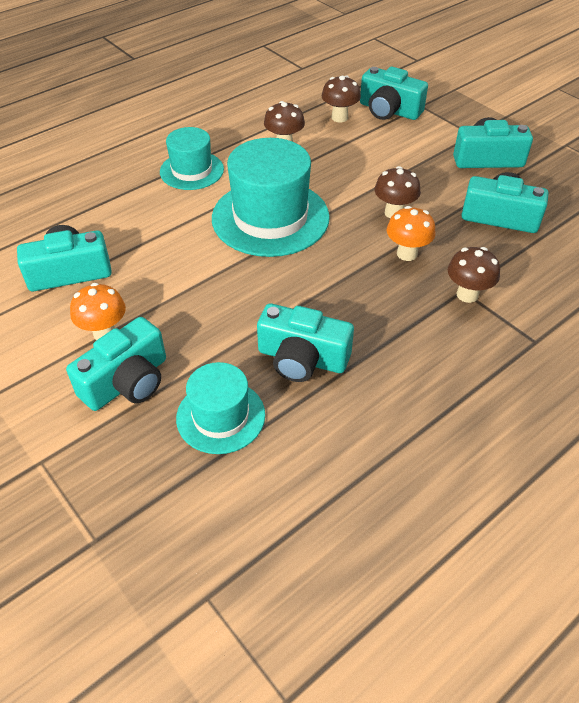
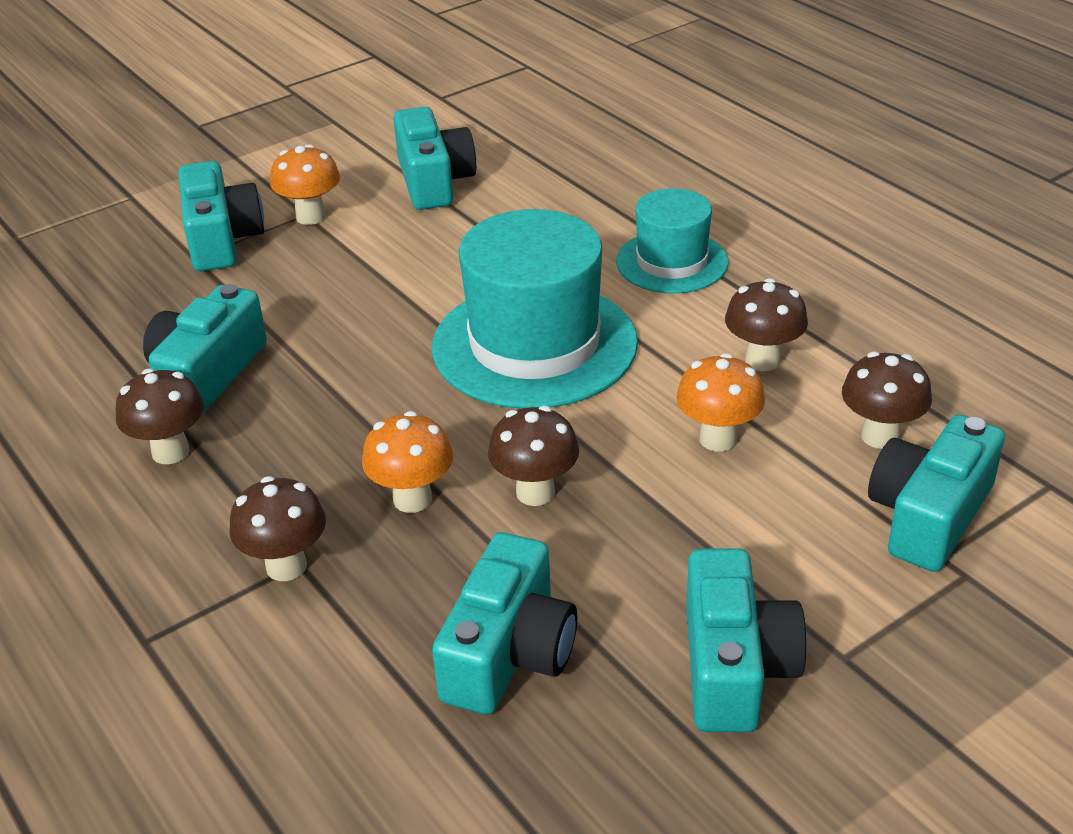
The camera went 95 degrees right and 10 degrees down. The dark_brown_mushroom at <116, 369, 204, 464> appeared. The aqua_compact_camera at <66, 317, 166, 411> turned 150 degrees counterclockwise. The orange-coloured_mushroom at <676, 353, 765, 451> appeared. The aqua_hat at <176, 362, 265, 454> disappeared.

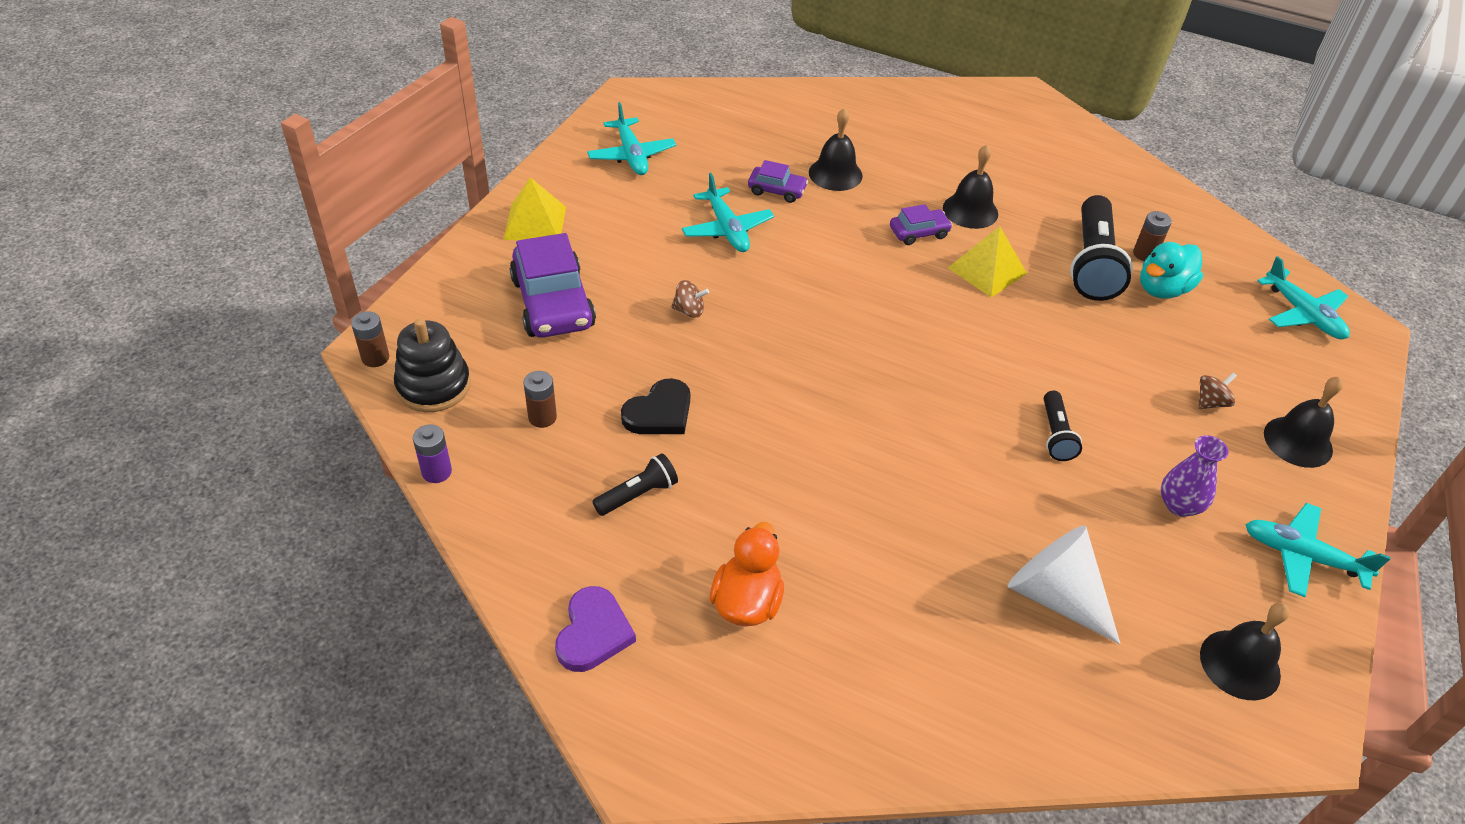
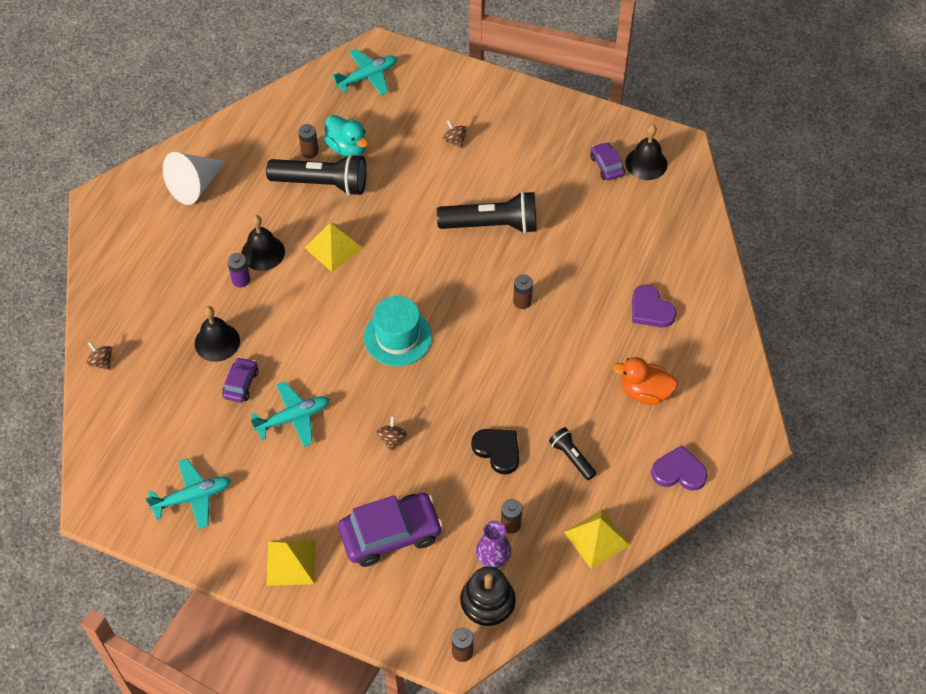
The camera went 90 degrees left and 10 degrees up. The dark_brown_spinning_top at <86, 342, 112, 370> appeared. The white_cone_shape moved from <1007, 525, 1120, 644> to <163, 152, 227, 205>. The royal_purple_AA_battery moved from <413, 425, 452, 483> to <227, 253, 250, 288>. The aqua_hat at <364, 296, 432, 366> appeared. The black_flashlight at <1044, 391, 1082, 461> changed to 1.93 times the size. The royal_purple_vase moved from <1161, 435, 1228, 517> to <476, 521, 511, 568>. The dark_brown_AA_battery at <513, 274, 533, 309> appeared. The yellow_pyramid at <564, 509, 630, 569> appeared. The royal_purple_car moved from <890, 204, 953, 245> to <590, 142, 625, 181>. The royal_purple_love_heart at <632, 285, 677, 327> appeared. The aqua_toy_plane at <1245, 503, 1391, 597> disappeared. The black_hand_bell at <1264, 376, 1343, 468> disappeared.

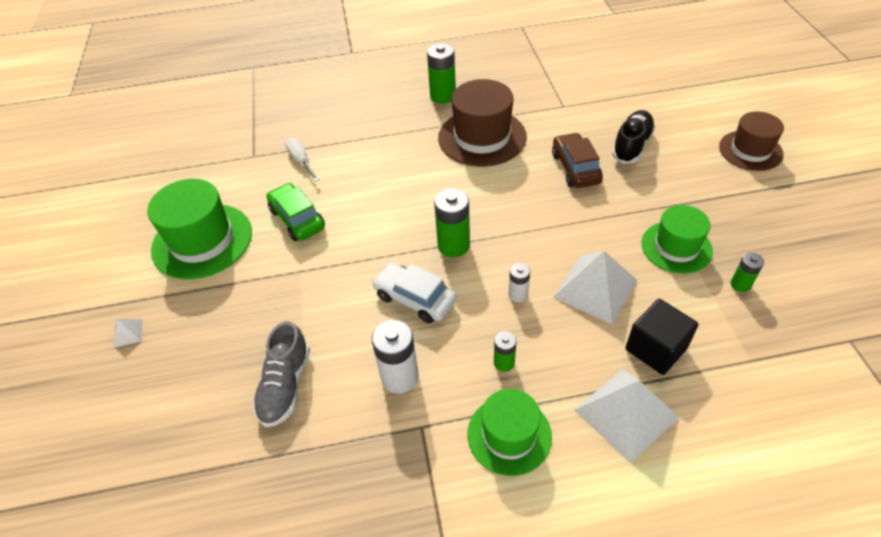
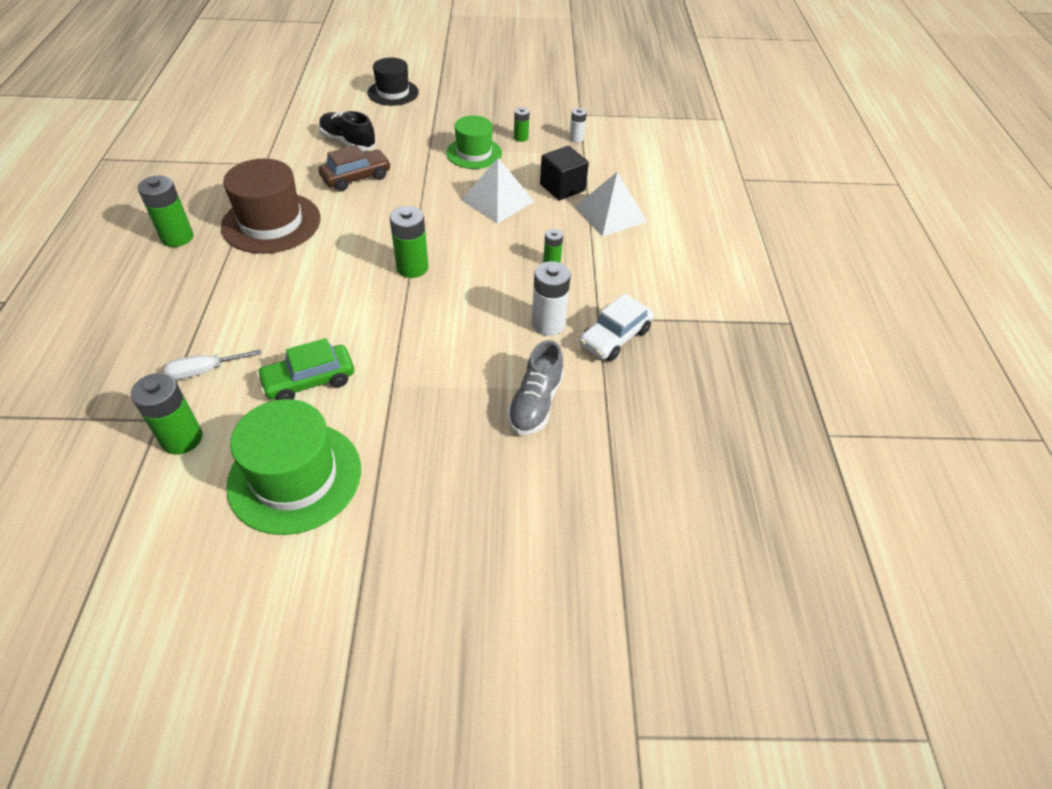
The camera went 85 degrees left and 0 degrees up. The green_AA_battery at <131, 373, 202, 455> appeared. The dark_brown_car at <552, 133, 603, 188> turned 150 degrees clockwise. The dark_brown_hat at <719, 111, 784, 171> became the black_hat at <368, 58, 419, 106>. The grey_shoe at <253, 321, 310, 427> turned 90 degrees clockwise. The white_AA_battery moved from <509, 263, 530, 302> to <569, 108, 587, 142>. The white_car moved from <372, 262, 456, 323> to <579, 293, 654, 361>. The white_pyramid at <113, 319, 143, 348> disappeared. The green_hat at <468, 389, 552, 476> disappeared.

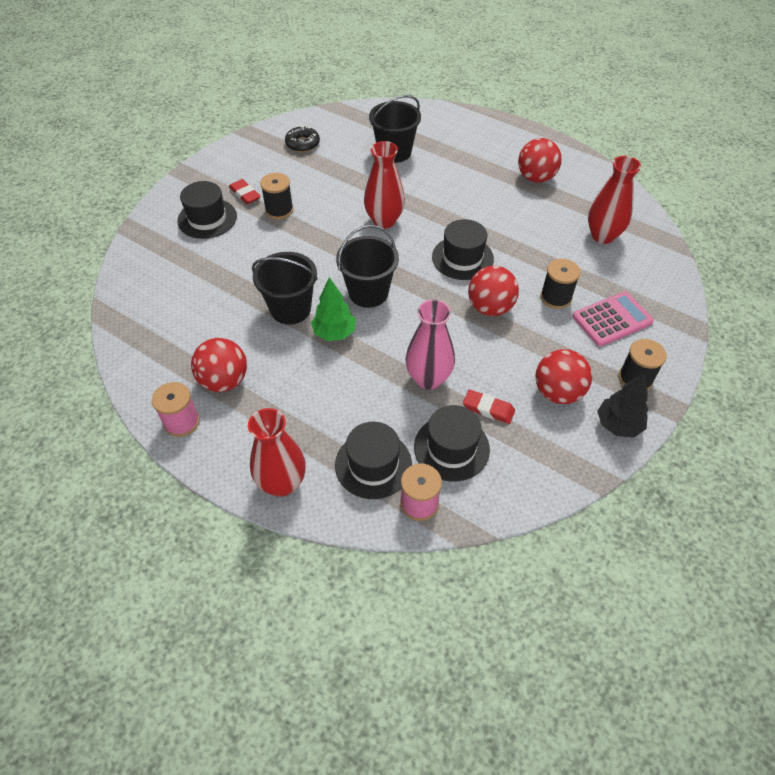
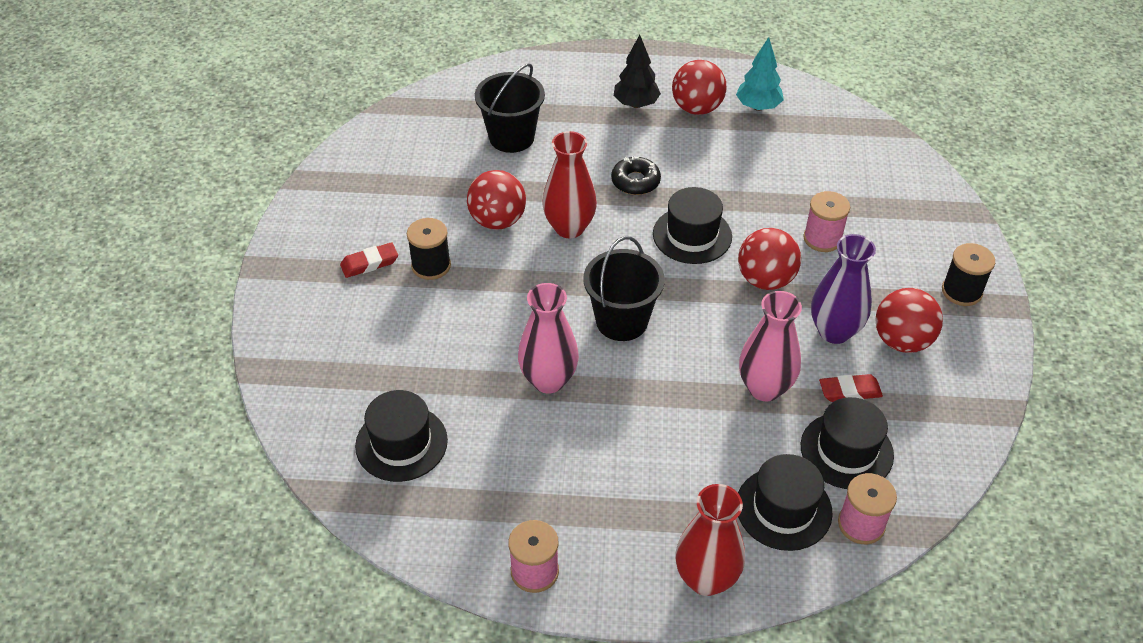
The camera went 30 degrees left and 5 degrees down. The scarlet_pencil_eraser at <229, 179, 261, 204> turned 45 degrees counterclockwise. The black_hat moved from <177, 181, 237, 239> to <355, 390, 448, 482>. The scarlet_play_ball moved from <191, 338, 247, 392> to <467, 170, 526, 230>. The black_pail at <252, 252, 318, 325> was replaced by the pink_vase at <518, 283, 579, 393>. The black_donut moved from <285, 125, 320, 152> to <611, 156, 661, 195>. The black_tree moved from <597, 373, 648, 438> to <614, 35, 661, 108>. The aqua_tree at <736, 37, 784, 111> appeared. The black_reel_of_thread at <540, 259, 581, 309> became the pink_reel_of_thread at <803, 191, 850, 252>. The royal_purple_vase at <811, 234, 876, 344> appeared. The green_tree at <311, 277, 356, 341> disappeared. The pink_pocket_calculator at <573, 292, 654, 347> disappeared. The scarlet_vase at <588, 156, 641, 244> disappeared.

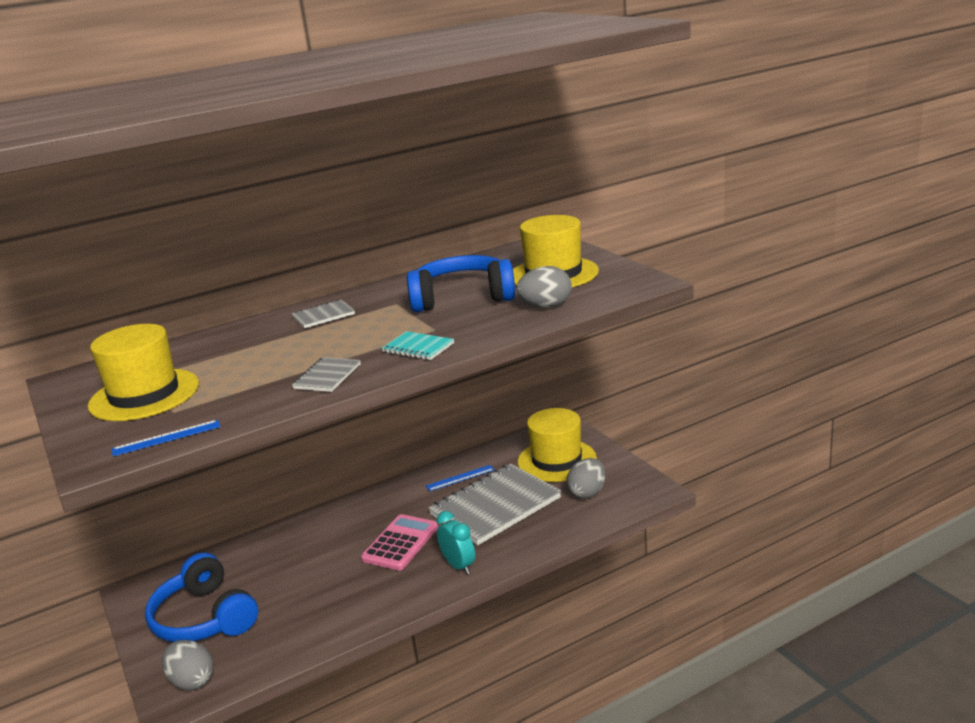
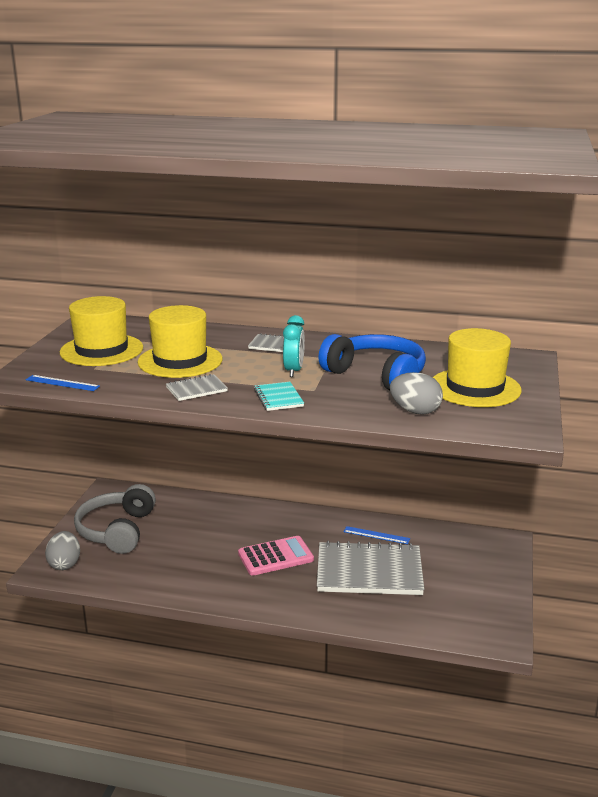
The camera went 40 degrees right and 0 degrees up. The royal_blue_headset at <145, 553, 258, 642> became the grey_headset at <74, 484, 156, 554>. The yellow_hat moved from <518, 408, 597, 482> to <138, 305, 223, 378>. The aqua_alarm_clock moved from <436, 511, 475, 574> to <283, 315, 305, 377>. The grey_egg at <567, 458, 605, 499> disappeared.

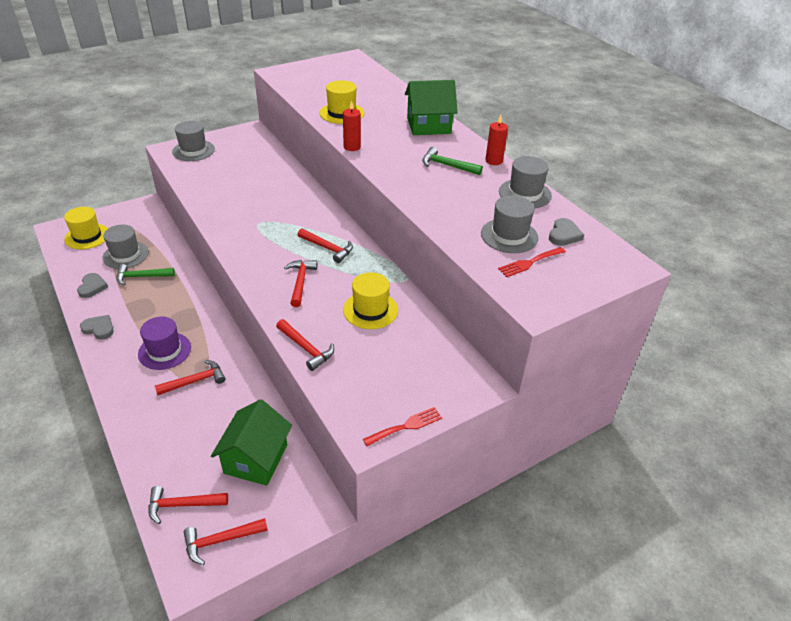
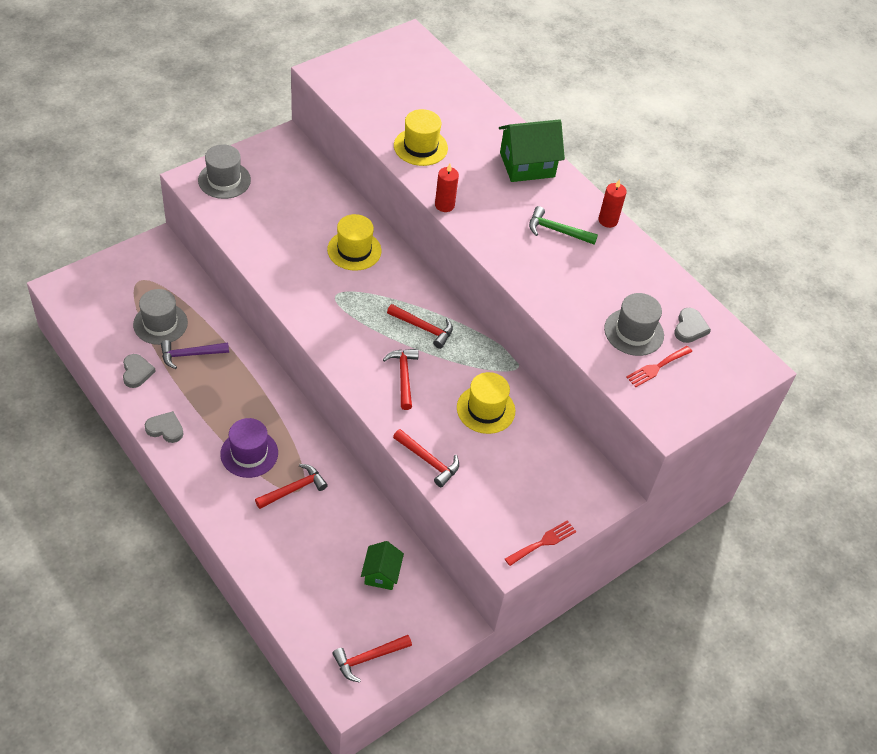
The camera went 10 degrees left and 10 degrees up. The green_hammer at <116, 264, 175, 285> became the royal_purple_hammer at <161, 340, 229, 369>. The yellow_hat moved from <64, 207, 108, 249> to <327, 214, 382, 271>. The green_toy_house at <211, 399, 292, 486> changed to 0.60 times the size. The scarlet_hammer at <149, 486, 228, 524> disappeared. The grey_hat at <499, 156, 552, 208> disappeared.

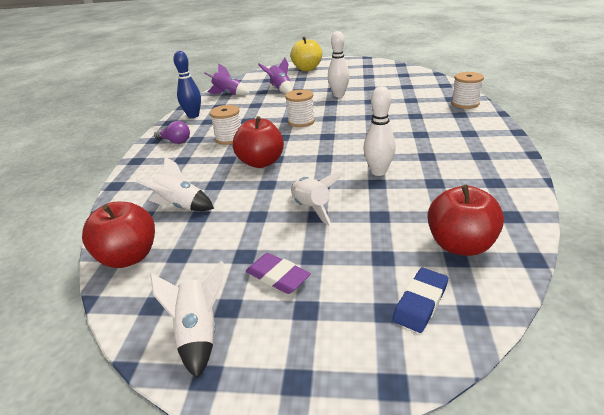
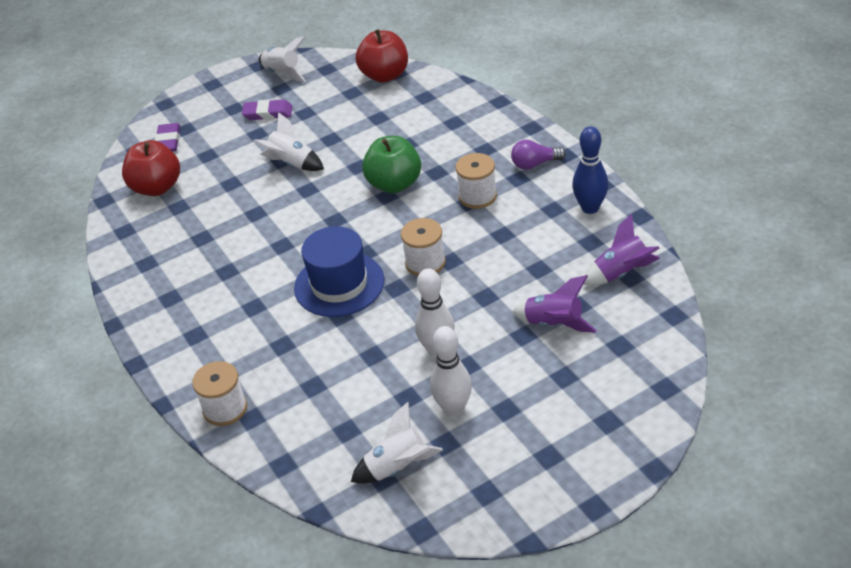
The camera went 145 degrees right and 10 degrees up. The royal_blue_pencil_eraser at <392, 268, 448, 333> became the royal_purple_pencil_eraser at <155, 123, 180, 152>. The royal_blue_hat at <294, 226, 384, 317> appeared. The white_spaceship moved from <136, 156, 214, 211> to <351, 402, 443, 484>. The scarlet_apple_fruit at <233, 116, 284, 168> became the green_apple_fruit at <362, 136, 421, 193>. The white_skittle moved from <363, 86, 396, 176> to <430, 326, 472, 416>. The yellow_apple_fruit at <290, 37, 322, 71> disappeared.

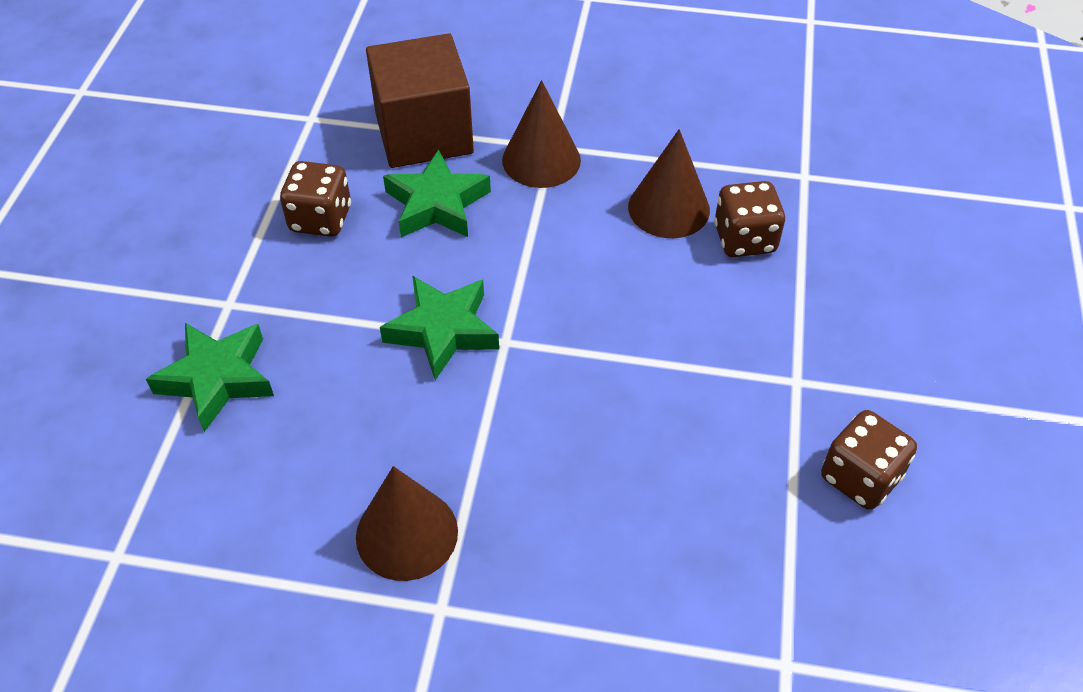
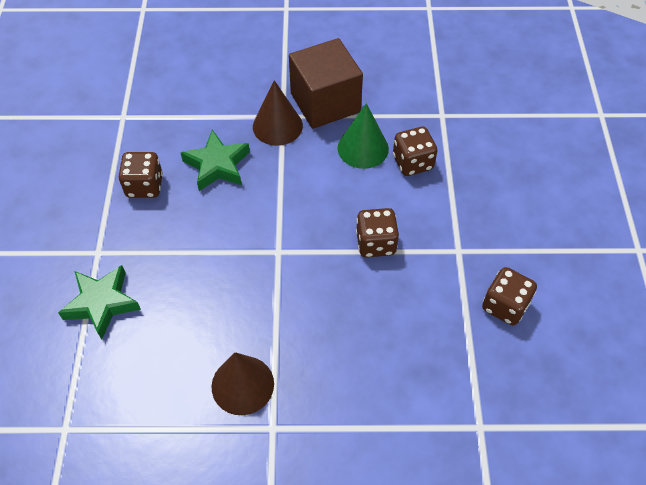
The camera went 10 degrees left and 5 degrees up. The dark_brown_solid_cube moved from <366, 33, 474, 168> to <289, 38, 363, 129>. The dark_brown_cone_shape at <628, 129, 710, 238> became the green_cone_shape at <337, 103, 389, 169>. The dark_brown_game_die at <356, 208, 399, 258> appeared. The green_star_shape at <380, 276, 499, 380> disappeared.

